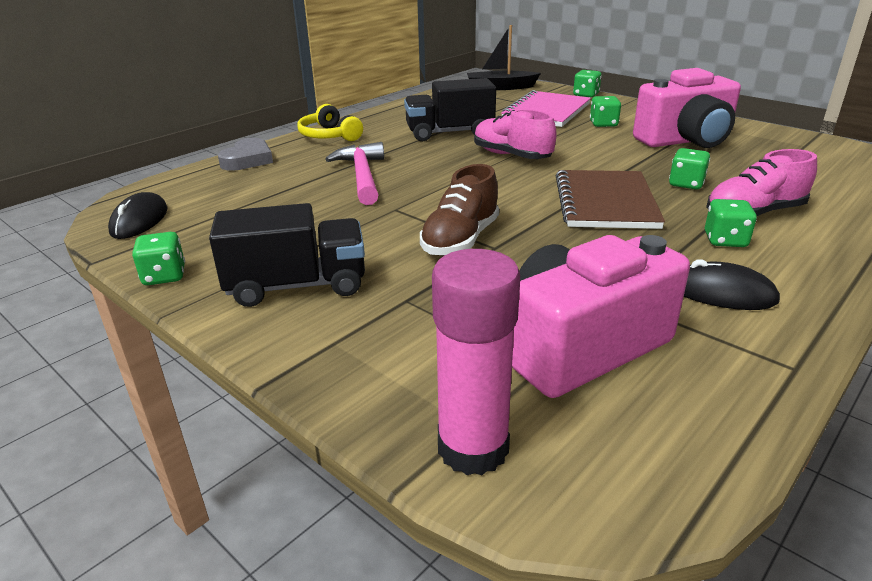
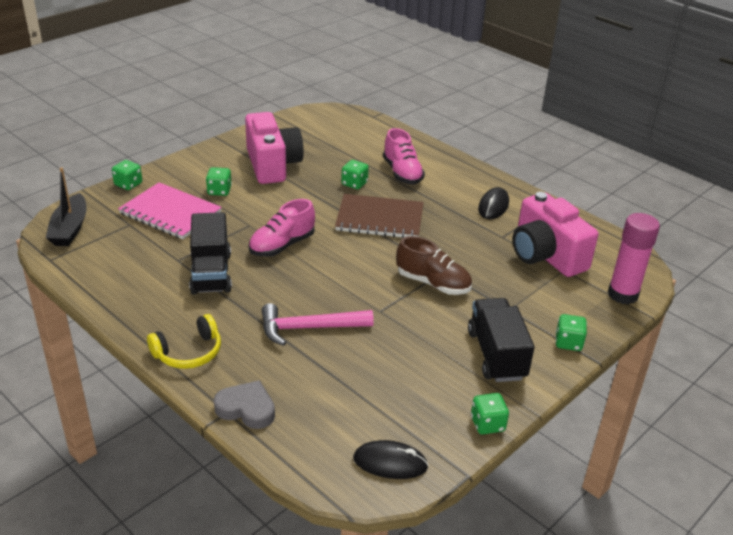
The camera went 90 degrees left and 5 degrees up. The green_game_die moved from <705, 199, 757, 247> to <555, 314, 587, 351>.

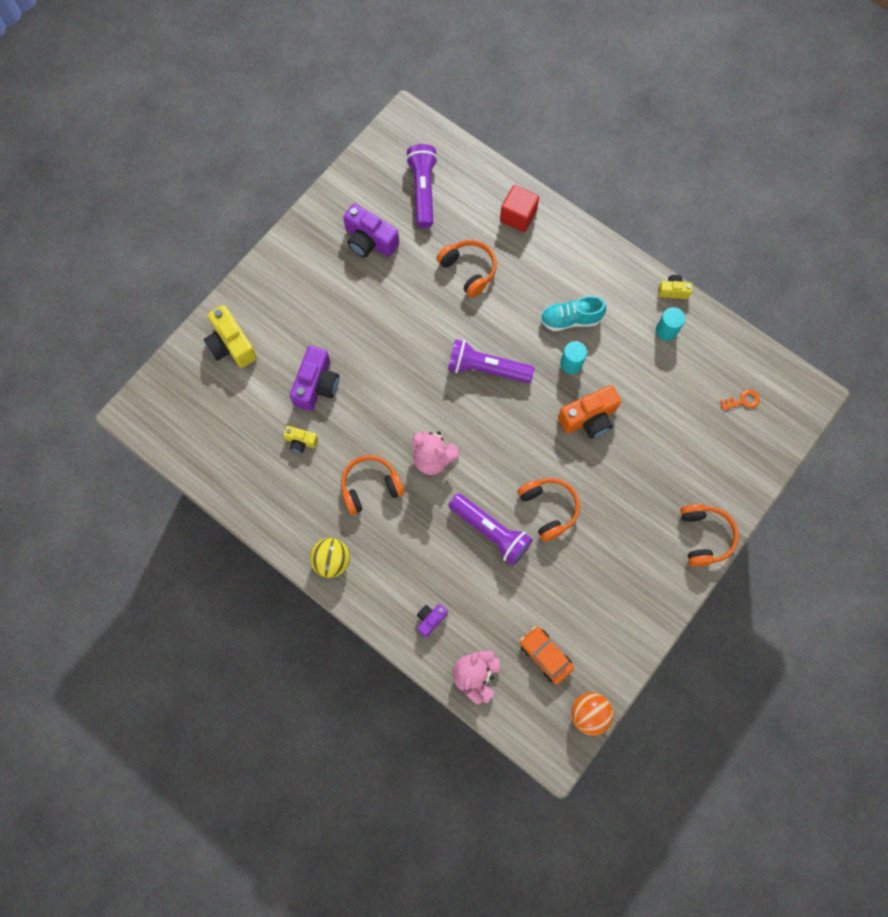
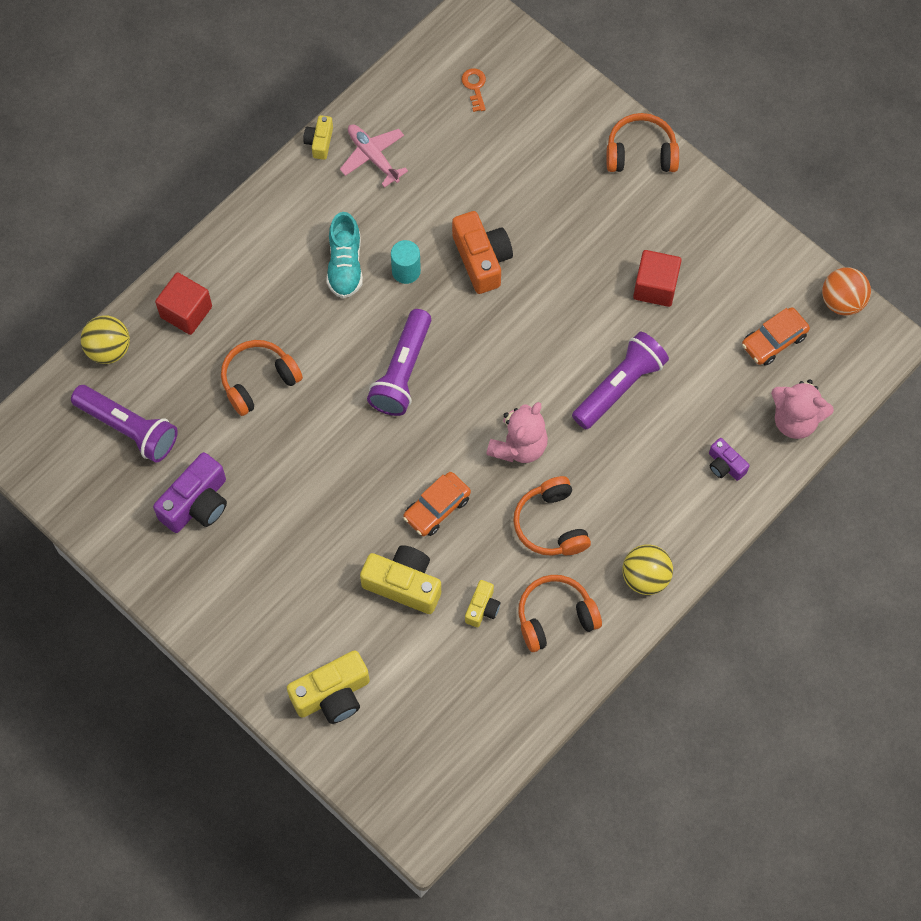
The camera went 85 degrees left and 5 degrees down. The royal_purple_flashlight at <406, 144, 438, 228> turned 150 degrees counterclockwise. The yellow_play_ball at <81, 315, 130, 364> appeared. The aqua_cylinder_shape at <656, 307, 685, 341> was replaced by the pink_toy_plane at <340, 124, 408, 188>. The royal_purple_compact_camera at <290, 346, 339, 411> became the yellow_compact_camera at <360, 545, 441, 614>. The orange-coloured_car at <403, 472, 471, 536> appeared. The orange-coloured_headset moved from <517, 478, 580, 542> to <518, 575, 602, 652>. The scarlet_solid_cube at <633, 250, 682, 307> appeared.

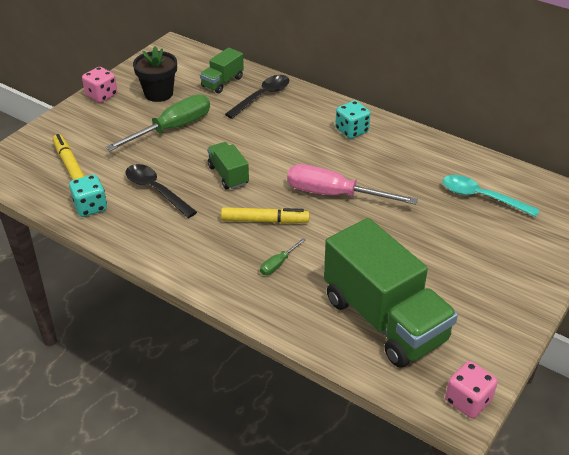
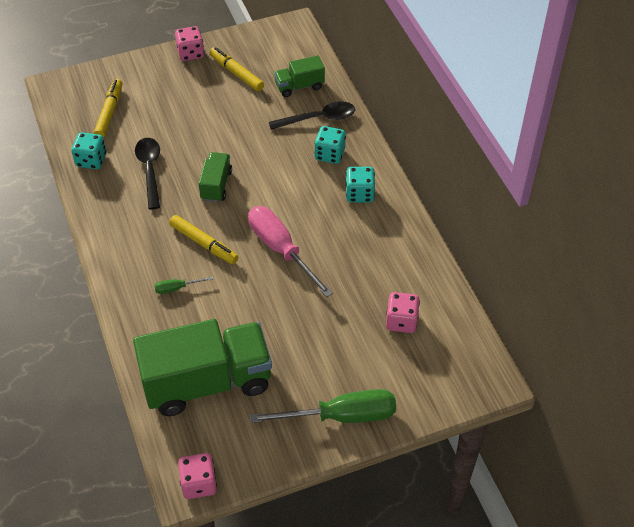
The camera went 35 degrees right and 10 degrees up. The green_toy_truck at <324, 218, 458, 368> turned 105 degrees counterclockwise. The black_plant_pot at <133, 46, 177, 102> was replaced by the yellow_marker at <209, 47, 264, 91>. The green_screwdriver moved from <105, 94, 210, 151> to <250, 389, 396, 423>. The aqua_game_die at <314, 126, 346, 164> appeared. The aqua_teaspoon at <442, 175, 540, 217> was replaced by the pink_game_die at <386, 292, 420, 333>.

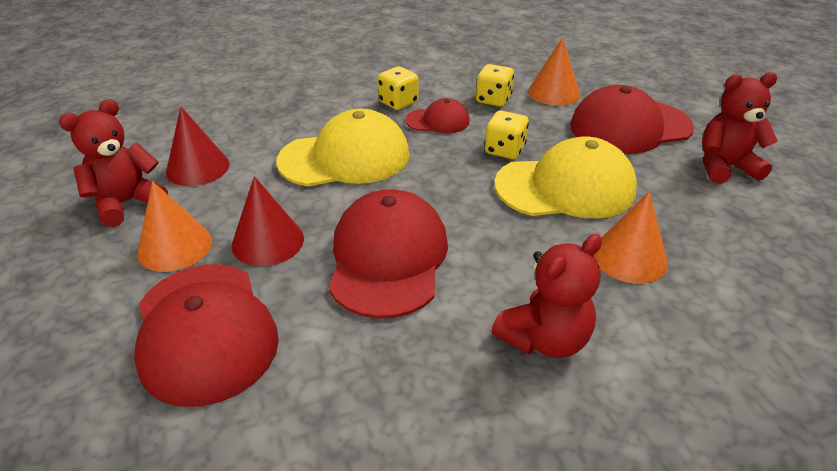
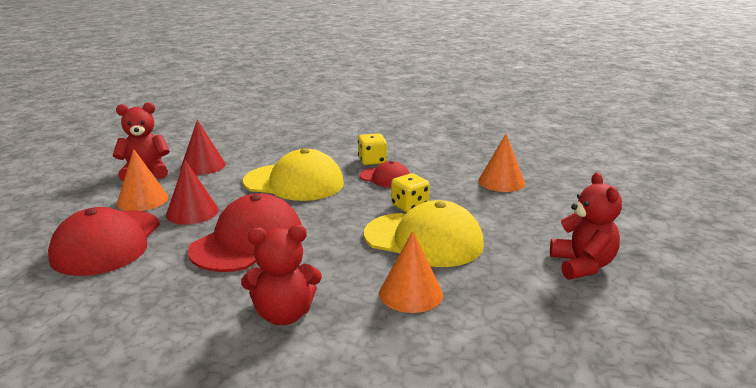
The camera went 30 degrees right and 15 degrees down. The scarlet_teddy_bear at <702, 72, 778, 184> turned 60 degrees clockwise. The yellow_game_die at <476, 64, 514, 107> disappeared. The scarlet_cap at <570, 85, 694, 154> disappeared.

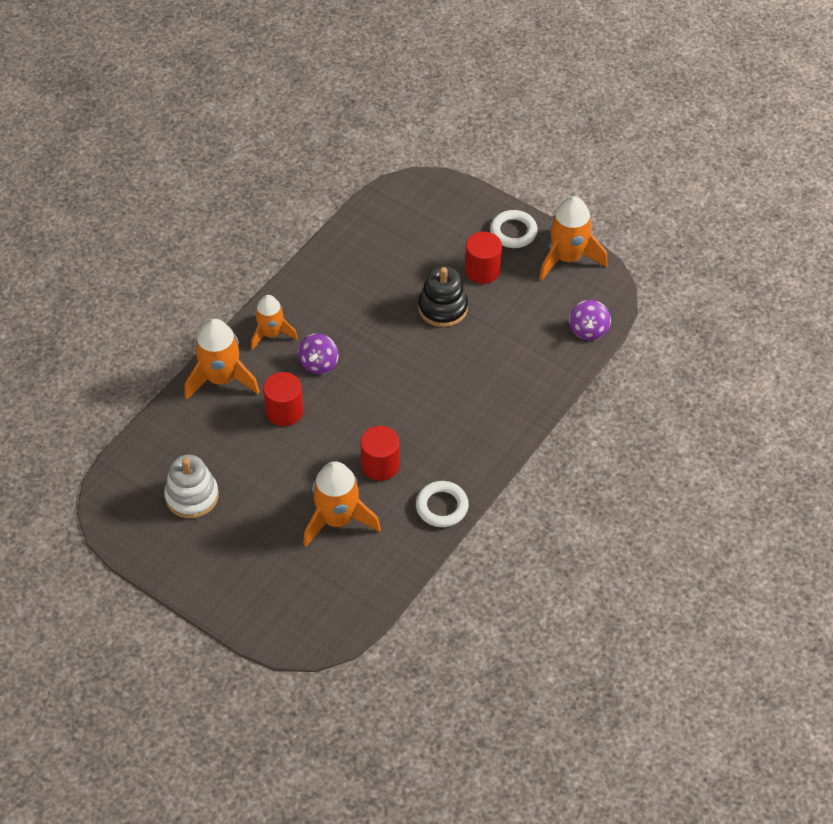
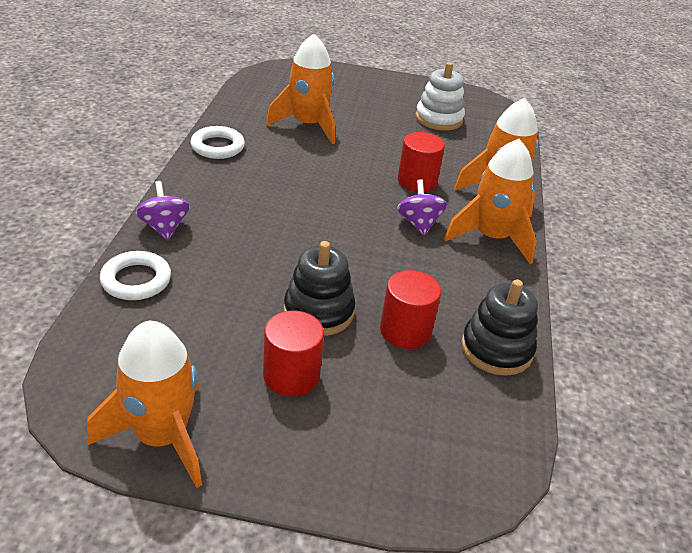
The camera went 150 degrees right and 15 degrees down. The white_torus moved from <490, 210, 538, 248> to <100, 251, 171, 300>. The royal_purple_spinning_top moved from <569, 300, 611, 340> to <135, 181, 190, 240>. The scarlet_cylinder_shape moved from <360, 426, 400, 481> to <380, 270, 441, 349>. The orange-coloured_spaceship at <251, 295, 298, 350> changed to 1.53 times the size. The black_ring_stacker at <461, 279, 538, 376> appeared.

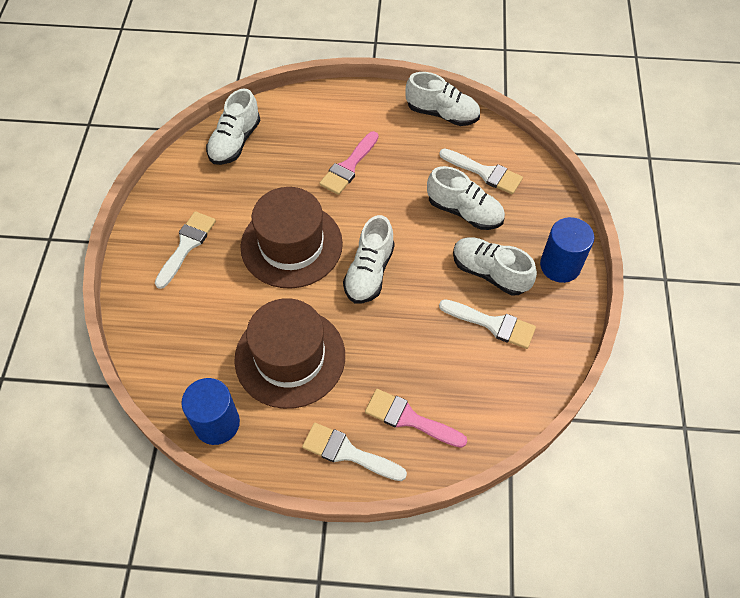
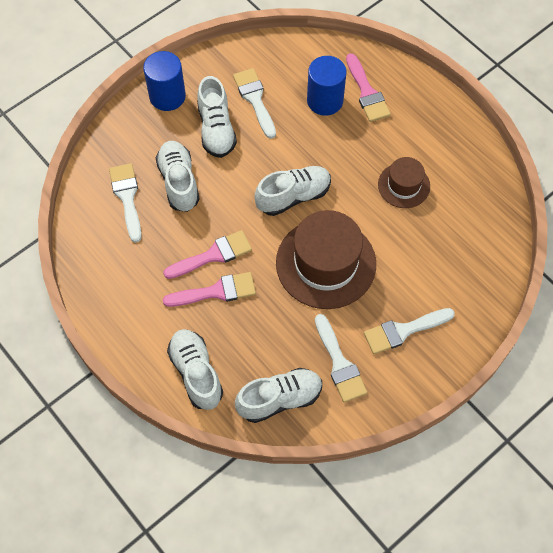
The camera went 135 degrees left and 5 degrees up. The pink_paint_brush at <163, 230, 252, 279> appeared. The white_shoe moved from <405, 72, 480, 126> to <167, 329, 223, 410>. The royal_blue_cylinder_shape moved from <181, 378, 240, 445> to <307, 56, 347, 116>. The white_paint_brush moved from <302, 422, 407, 481> to <315, 314, 367, 403>. The dark_brown_hat at <234, 298, 345, 409> changed to 0.54 times the size.

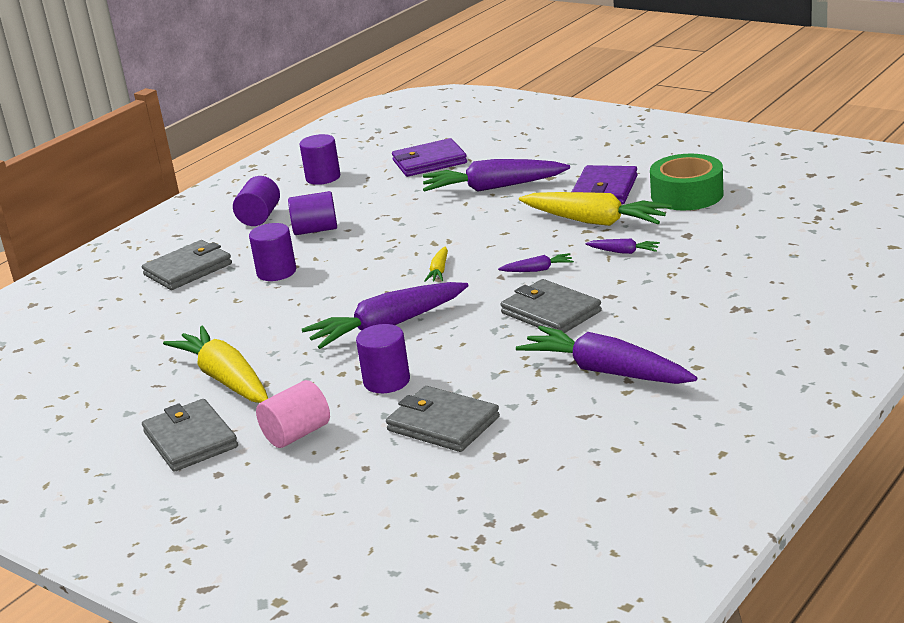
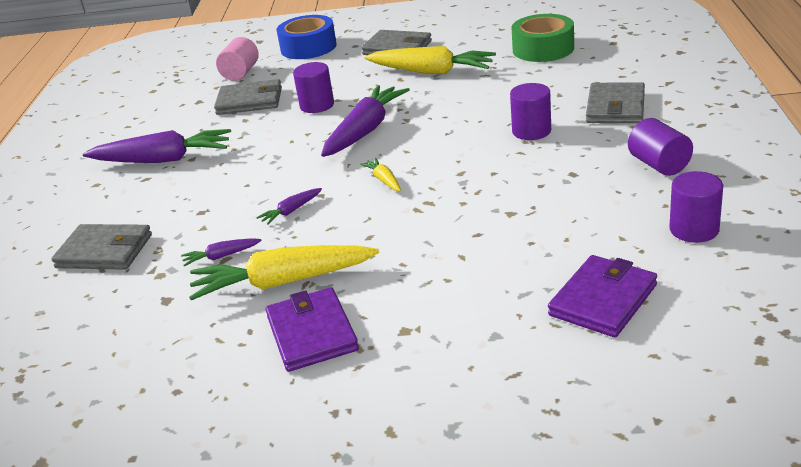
The camera went 145 degrees right and 5 degrees up. The grey_wallet moved from <500, 279, 602, 333> to <51, 224, 152, 270>. The pink_cylinder_shape moved from <256, 380, 330, 448> to <216, 37, 259, 81>. The royal_blue_tape at <277, 15, 337, 59> appeared. The green_tape moved from <650, 154, 723, 210> to <512, 14, 574, 62>. The royal_purple_cylinder_shape at <288, 191, 337, 235> disappeared. The royal_purple_carrot at <423, 159, 570, 192> disappeared.

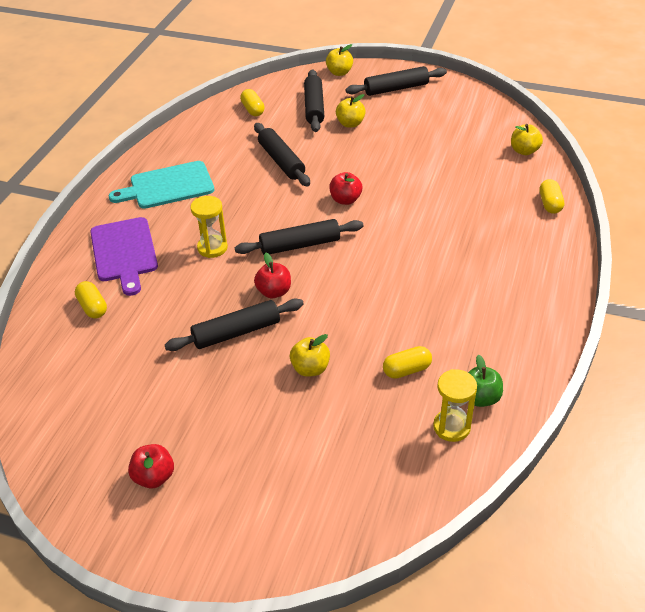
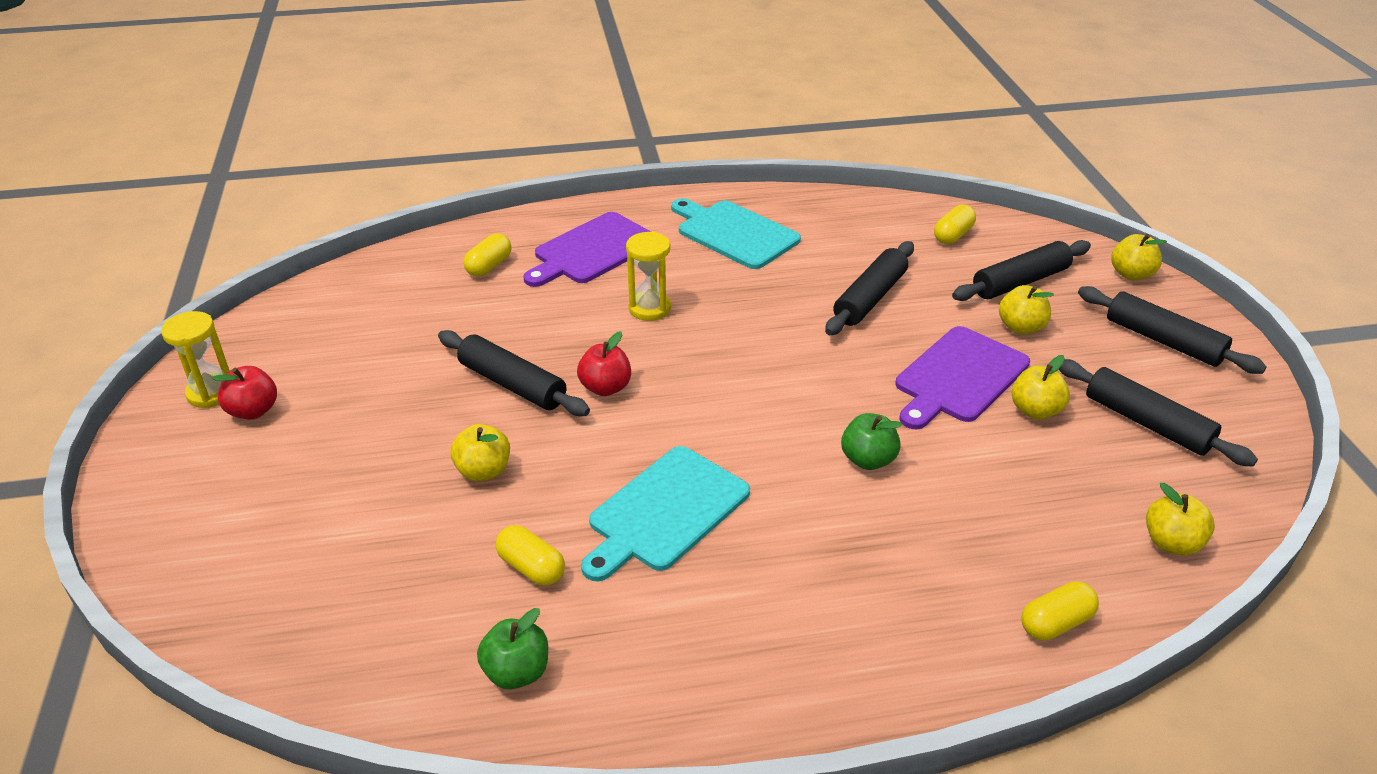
The camera went 60 degrees right and 5 degrees down. The yellow_sandglass moved from <433, 369, 477, 442> to <161, 311, 230, 408>. The aqua_chopping_board at <581, 446, 750, 581> appeared. The green_apple_fruit at <841, 413, 902, 470> appeared. The royal_purple_chopping_board at <895, 326, 1030, 429> appeared. The yellow_apple_fruit at <1012, 355, 1070, 420> appeared. The black_dough_roller moved from <235, 219, 363, 255> to <1059, 359, 1258, 467>. The scarlet_apple_fruit at <329, 172, 362, 205> disappeared.

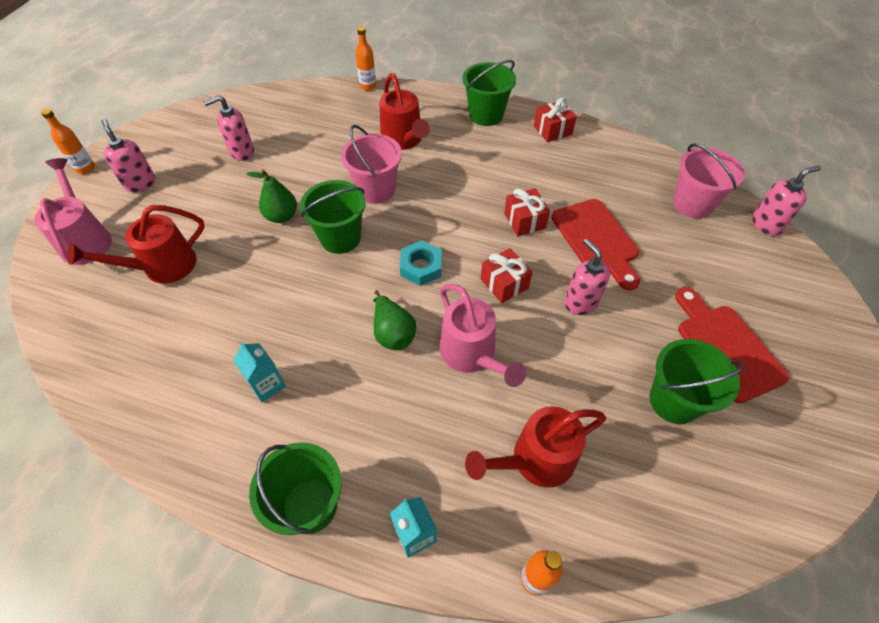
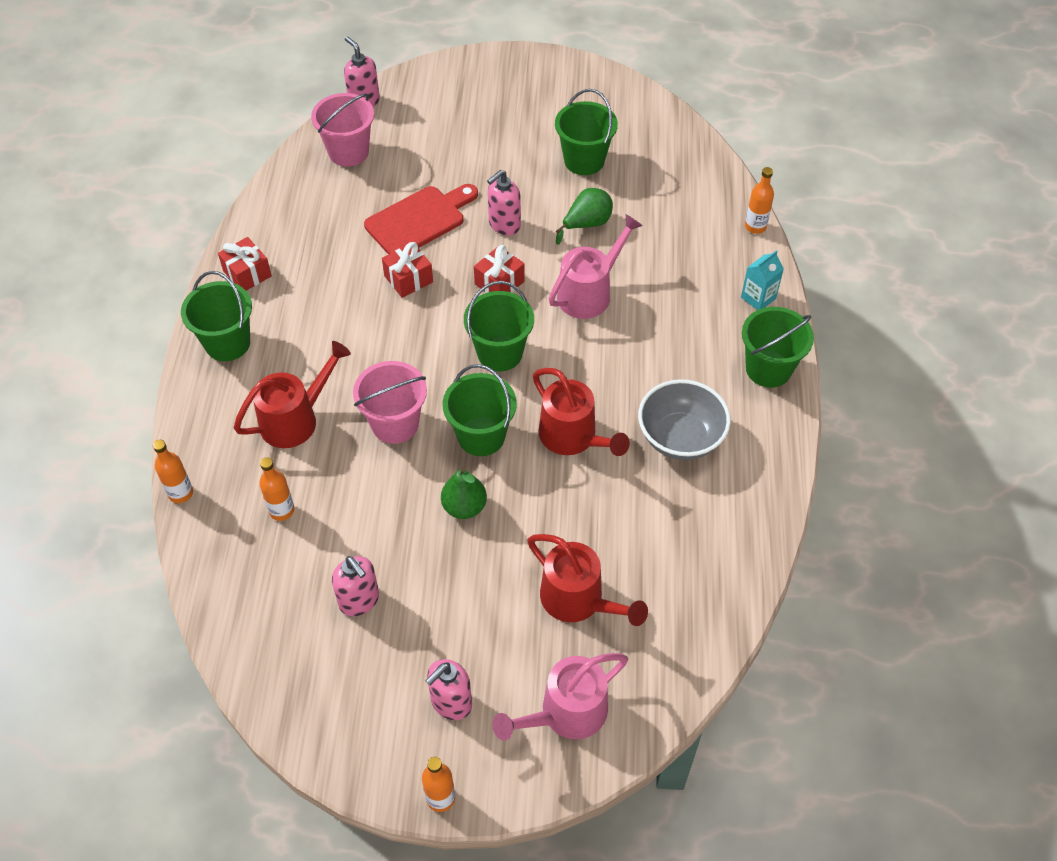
The camera went 105 degrees left and 0 degrees up. The orange-coloured_flask at <259, 457, 294, 521> appeared. The aqua_hexagon_nut at <400, 241, 442, 286> was replaced by the green_pail at <464, 281, 534, 371>. The scarlet_watering_can moved from <465, 406, 606, 488> to <533, 368, 630, 456>. The green_pear_fruit moved from <373, 290, 416, 350> to <556, 188, 613, 245>. The aqua_carton at <233, 342, 286, 403> was replaced by the grey_deep_dish at <638, 379, 731, 460>. The scarlet_chopping_board at <675, 287, 789, 403> disappeared.

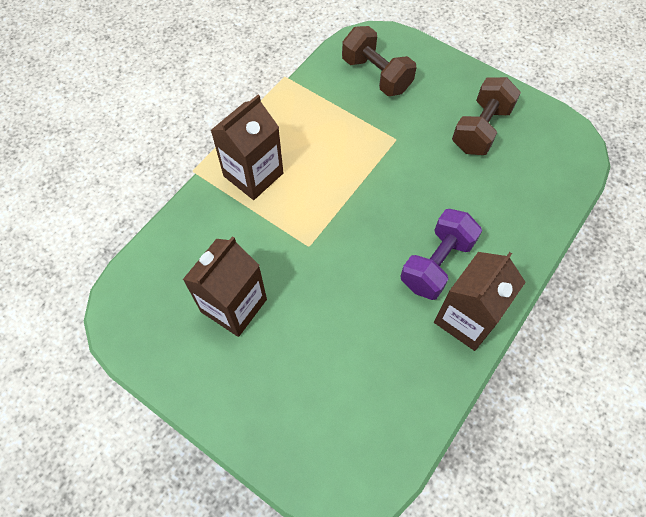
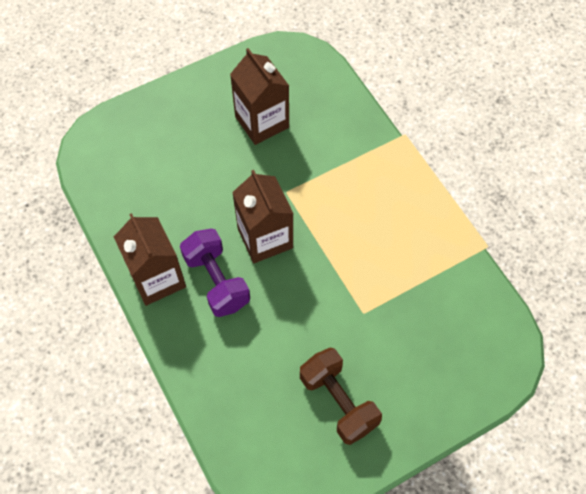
The camera went 115 degrees right and 0 degrees up. The dark_brown_carton moved from <210, 95, 283, 200> to <232, 170, 293, 263>. The dark_brown_free_weight at <342, 26, 417, 96> disappeared.

